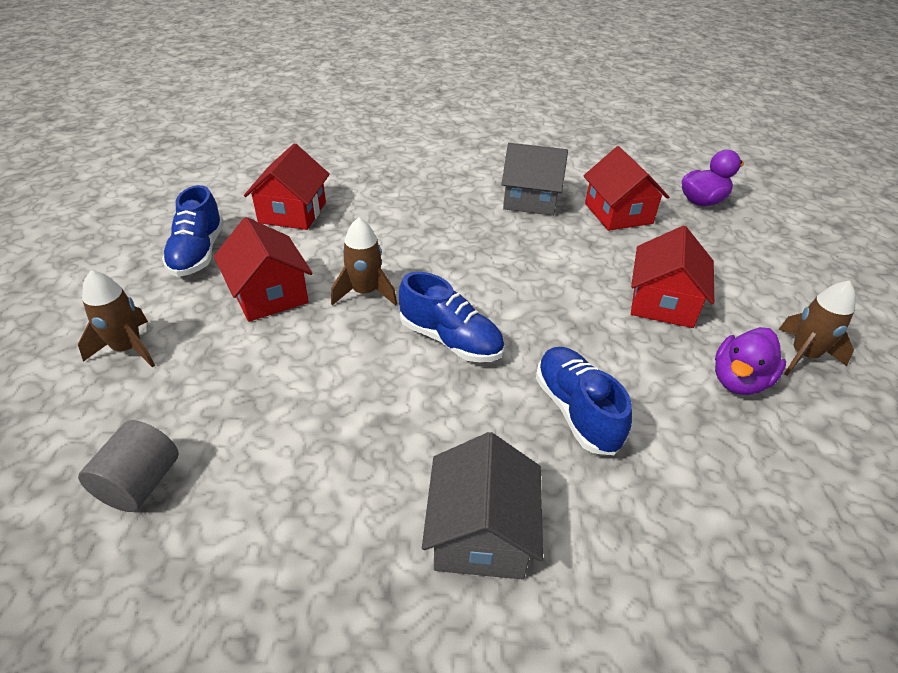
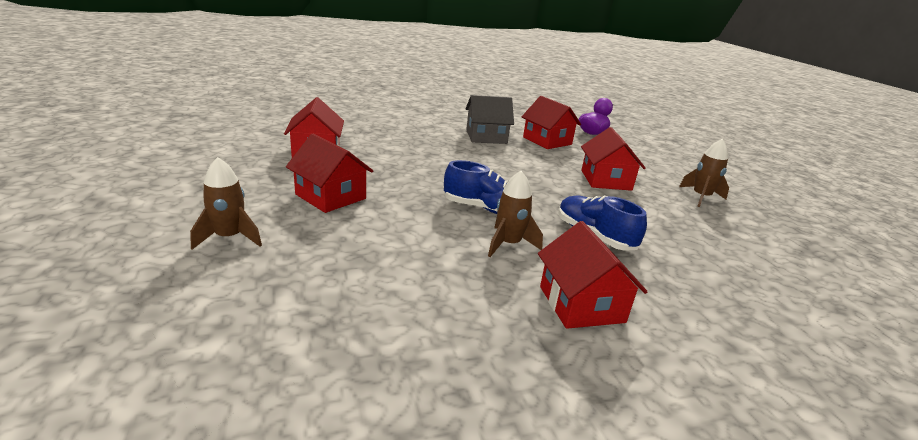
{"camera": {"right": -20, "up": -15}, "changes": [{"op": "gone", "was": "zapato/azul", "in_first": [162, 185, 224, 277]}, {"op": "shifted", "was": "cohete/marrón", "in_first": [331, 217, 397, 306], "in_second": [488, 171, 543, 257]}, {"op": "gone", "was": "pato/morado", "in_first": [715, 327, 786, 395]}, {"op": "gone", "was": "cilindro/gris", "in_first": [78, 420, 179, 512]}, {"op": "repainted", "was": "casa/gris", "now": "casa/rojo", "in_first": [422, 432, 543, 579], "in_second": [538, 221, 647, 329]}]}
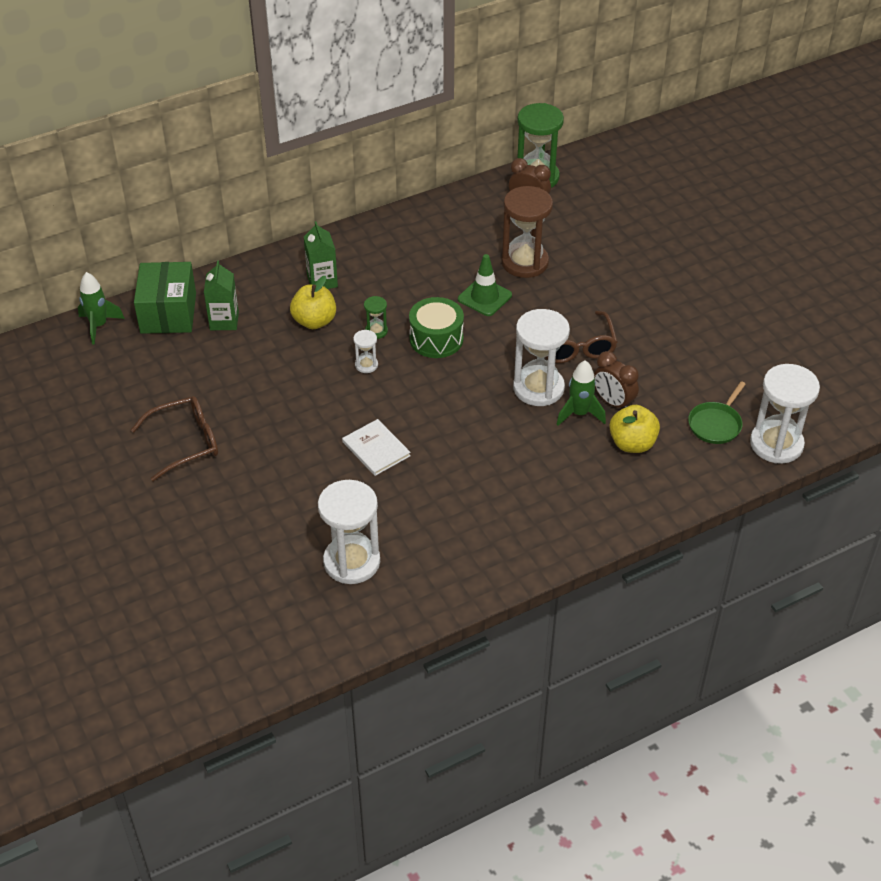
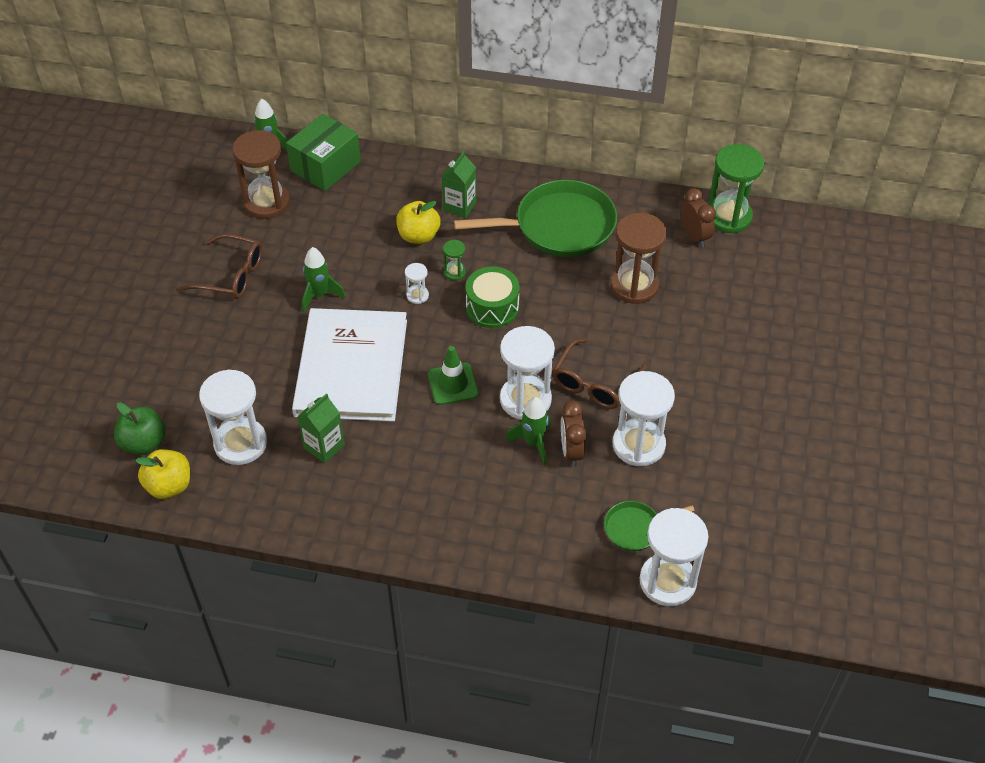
{"camera": {"right": 40, "up": 5}, "changes": [{"op": "shifted", "was": "cono de tráfico/verde", "in_first": [458, 254, 512, 316], "in_second": [428, 346, 478, 405]}, {"op": "shifted", "was": "cartón de leche/verde", "in_first": [204, 260, 239, 330], "in_second": [297, 393, 345, 463]}, {"op": "shifted", "was": "manzana/amarillo", "in_first": [609, 405, 660, 453], "in_second": [135, 449, 190, 499]}, {"op": "scaled", "was": "libro/blanco", "in_first": [342, 419, 411, 476], "in_second": [292, 308, 407, 421], "ratio": 2.37}, {"op": "new", "now": "reloj de arena/marrón", "in_second": [232, 130, 290, 219]}, {"op": "new", "now": "sartén/verde", "in_second": [454, 180, 617, 257]}, {"op": "new", "now": "cohete/verde", "in_second": [302, 247, 346, 312]}, {"op": "new", "now": "reloj de arena/blanco", "in_second": [613, 371, 675, 466]}, {"op": "new", "now": "manzana/verde", "in_second": [114, 402, 166, 455]}]}
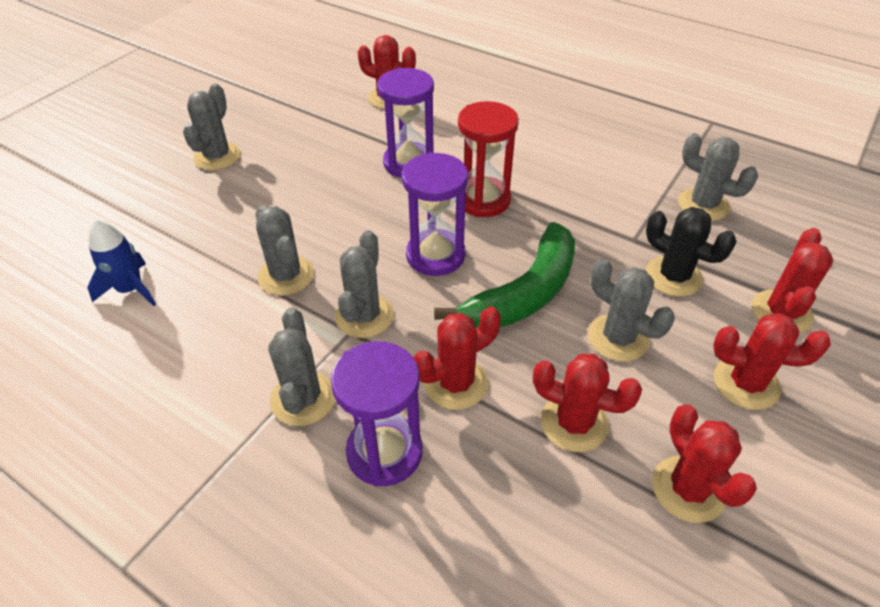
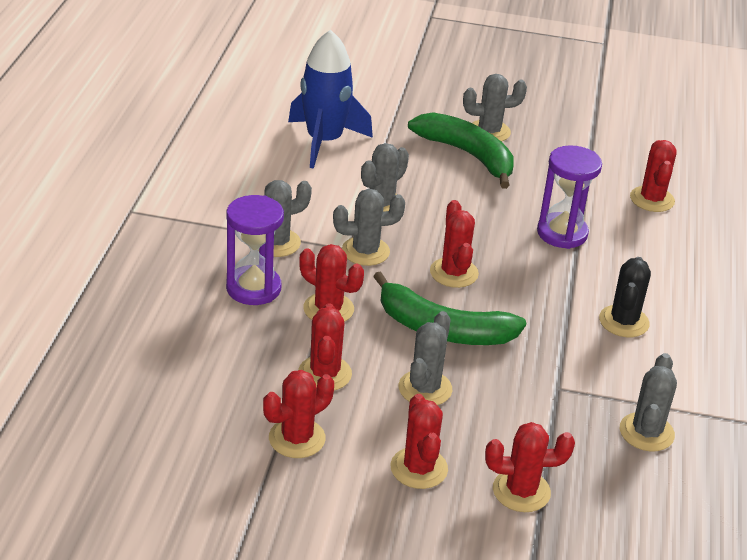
{"camera": {"right": 65, "up": -10}, "changes": [{"op": "gone", "was": "reloj de arena/rojo", "in_first": [458, 101, 519, 217]}, {"op": "swapped", "was": "reloj de arena/morado", "now": "cactus/rojo", "in_first": [402, 152, 468, 276], "in_second": [430, 200, 479, 288]}, {"op": "shifted", "was": "cactus/negro", "in_first": [646, 207, 737, 297], "in_second": [599, 257, 651, 337]}, {"op": "scaled", "was": "cohete/azul", "in_first": [87, 219, 156, 306], "in_second": [288, 29, 373, 169], "ratio": 1.77}, {"op": "new", "now": "plátano/verde", "in_second": [408, 112, 514, 189]}]}
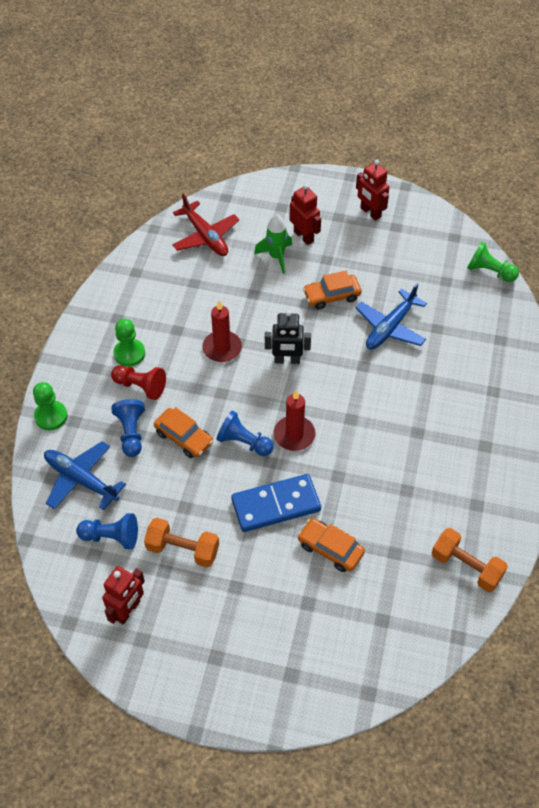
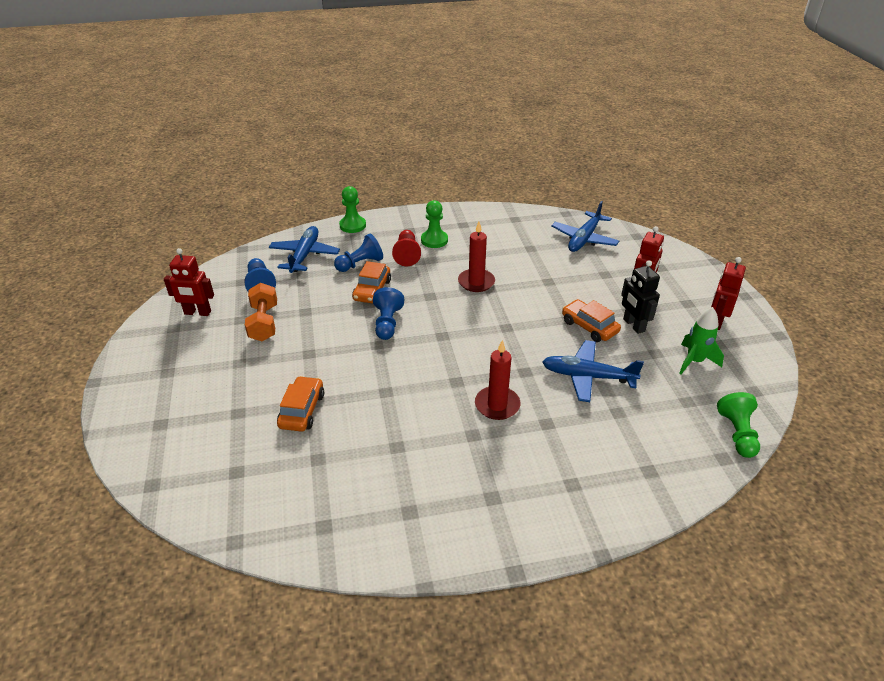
{"camera": {"right": 65, "up": -15}, "changes": [{"op": "repainted", "was": "avión/rojo", "now": "avión/azul", "in_first": [172, 194, 239, 256], "in_second": [551, 201, 619, 252]}, {"op": "shifted", "was": "cohete/verde", "in_first": [254, 214, 292, 274], "in_second": [679, 307, 724, 374]}, {"op": "shifted", "was": "robot/negro", "in_first": [265, 310, 311, 364], "in_second": [621, 260, 660, 334]}, {"op": "shifted", "was": "vela/rojo", "in_first": [274, 390, 316, 451], "in_second": [475, 340, 520, 420]}, {"op": "gone", "was": "ficha de dominó/azul", "in_first": [231, 474, 321, 532]}, {"op": "gone", "was": "mancuerna/naranja", "in_first": [432, 528, 508, 592]}]}
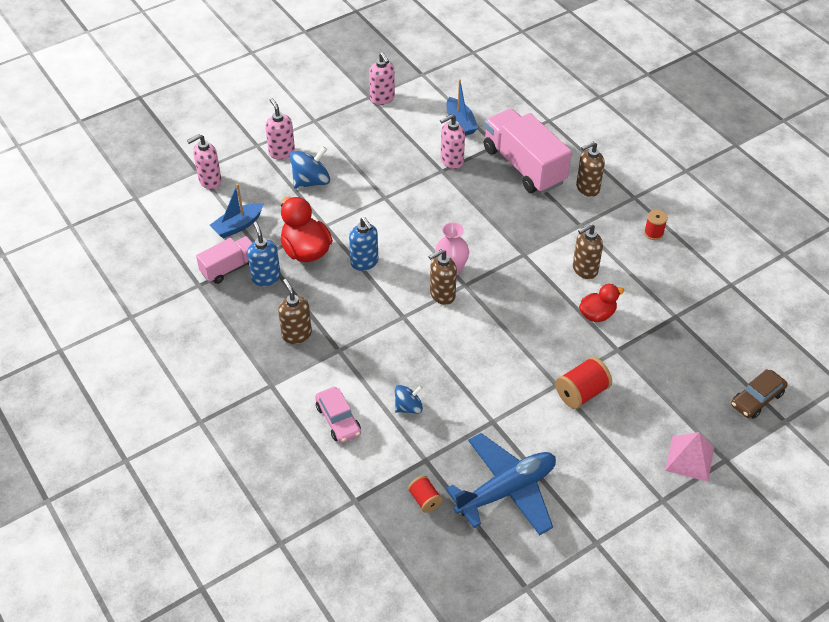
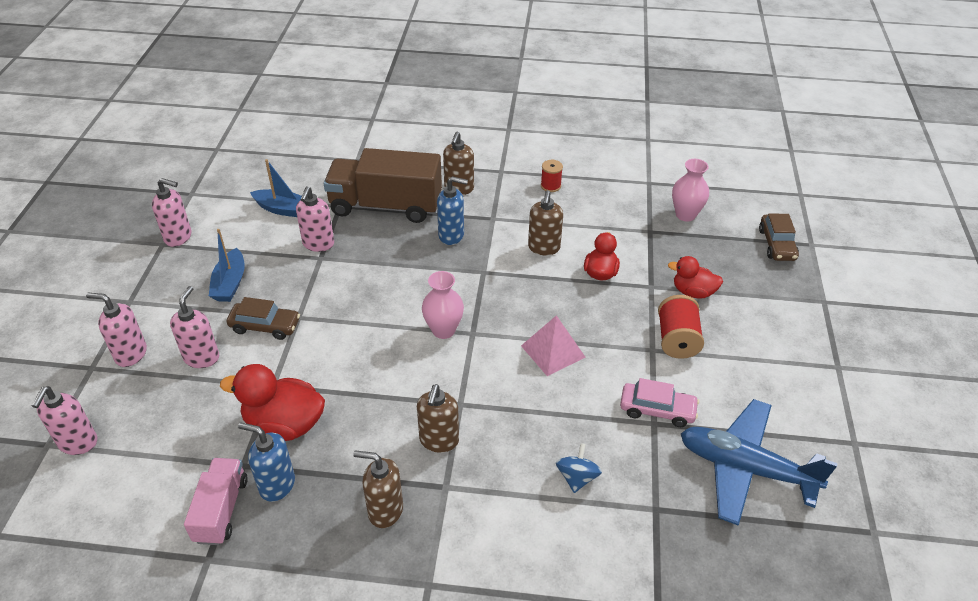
{"camera": {"right": -50, "up": -5}, "changes": [{"op": "repainted", "was": "camión/rosa", "now": "camión/marrón", "in_first": [484, 108, 572, 194], "in_second": [324, 148, 442, 223]}, {"op": "swapped", "was": "peonza/azul", "now": "dispensador de jabón/rosa", "in_first": [290, 146, 330, 189], "in_second": [170, 286, 219, 368]}, {"op": "shifted", "was": "barco/azul", "in_first": [210, 184, 263, 239], "in_second": [209, 229, 245, 302]}, {"op": "shifted", "was": "dispensador de jabón/azul", "in_first": [349, 217, 378, 271], "in_second": [437, 176, 468, 245]}, {"op": "shifted", "was": "dispensador de jabón/marrón", "in_first": [429, 249, 457, 305], "in_second": [417, 384, 459, 453]}, {"op": "shifted", "was": "coche/rosa", "in_first": [315, 387, 361, 443], "in_second": [620, 378, 699, 427]}, {"op": "shifted", "was": "pirámide/rosa", "in_first": [665, 432, 714, 482], "in_second": [521, 315, 586, 376]}, {"op": "rotated", "was": "avión/azul", "in_first": [446, 433, 556, 535], "in_second": [681, 399, 838, 526], "clockwise": -75}, {"op": "gone", "was": "carrete/rojo", "in_first": [408, 475, 442, 513]}, {"op": "new", "now": "florero/rosa", "in_second": [672, 159, 709, 221]}, {"op": "new", "now": "pato/rojo", "in_second": [668, 256, 723, 299]}, {"op": "new", "now": "coche/marrón", "in_second": [227, 297, 300, 340]}]}
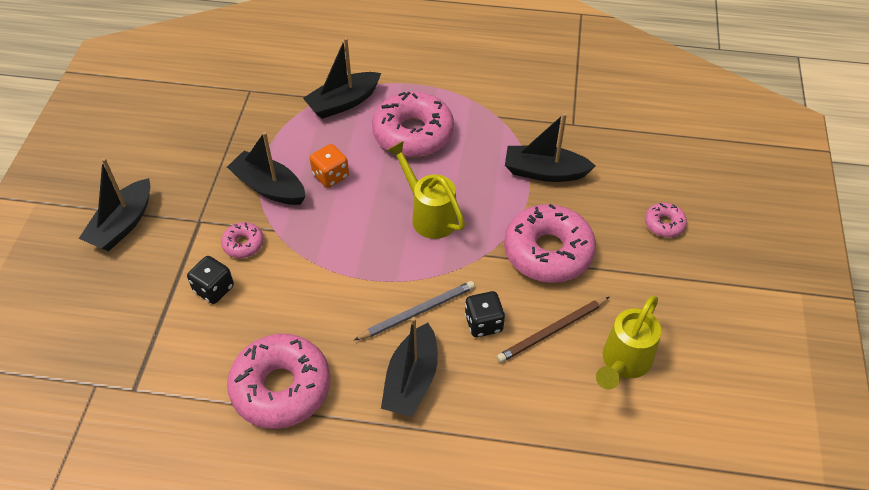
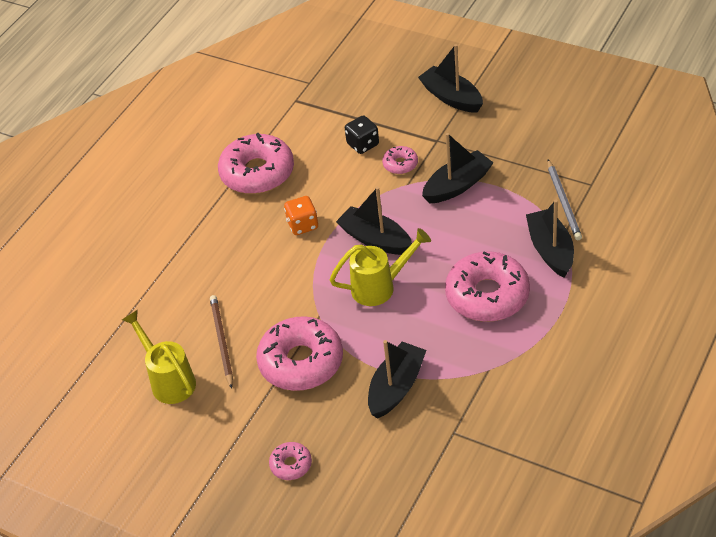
{"camera": {"right": 115, "up": -5}, "changes": [{"op": "shifted", "was": "dado/naranja", "in_first": [310, 144, 349, 188], "in_second": [284, 196, 318, 235]}, {"op": "shifted", "was": "lápiz/gris", "in_first": [354, 281, 475, 340], "in_second": [547, 160, 582, 240]}, {"op": "gone", "was": "dado/negro", "in_first": [465, 291, 505, 337]}, {"op": "shifted", "was": "barco/negro", "in_first": [381, 317, 438, 417], "in_second": [336, 187, 412, 255]}]}
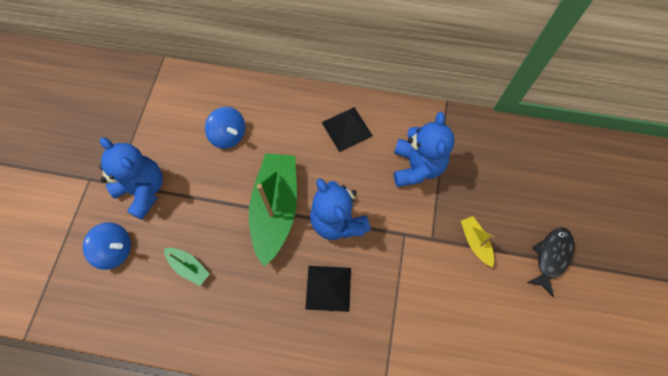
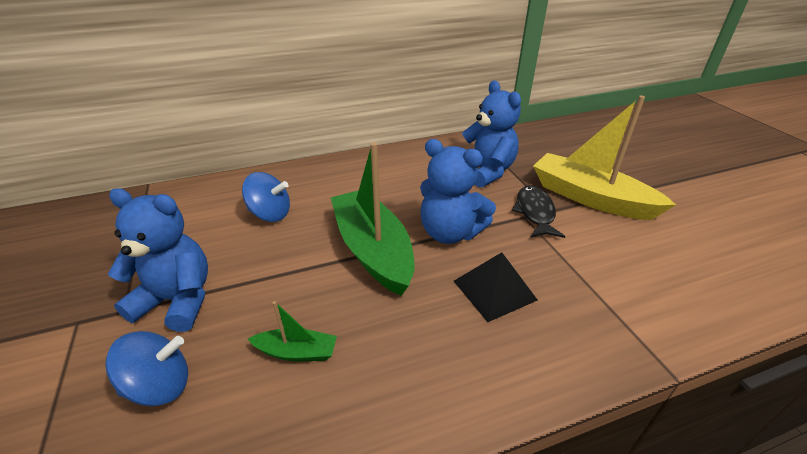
{"camera": {"right": -30, "up": -30}, "changes": [{"op": "gone", "was": "pirámide/negro", "in_first": [322, 107, 373, 152]}, {"op": "scaled", "was": "barco/amarillo", "in_first": [461, 216, 494, 267], "in_second": [533, 95, 676, 220], "ratio": 2.19}, {"op": "shifted", "was": "pez/negro", "in_first": [527, 227, 574, 297], "in_second": [512, 185, 565, 238]}]}
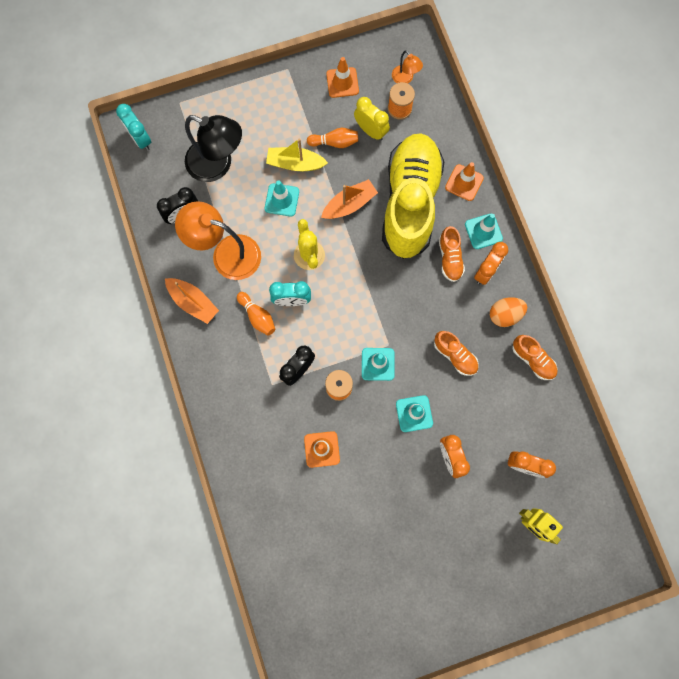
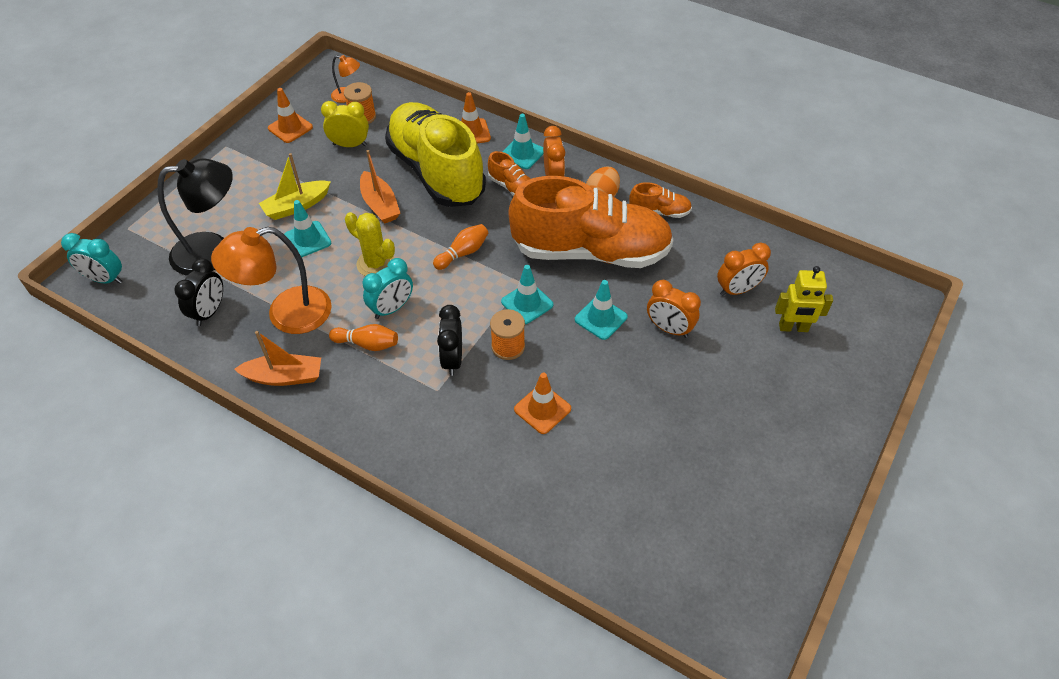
{"camera": {"right": -40, "up": -25}, "changes": [{"op": "shifted", "was": "bolo/naranja", "in_first": [307, 128, 359, 148], "in_second": [433, 224, 488, 270]}, {"op": "rotated", "was": "barco/naranja", "in_first": [321, 179, 378, 219], "in_second": [360, 150, 400, 224], "clockwise": 135}, {"op": "scaled", "was": "zapato/naranja", "in_first": [434, 331, 479, 376], "in_second": [509, 176, 674, 268], "ratio": 2.48}]}
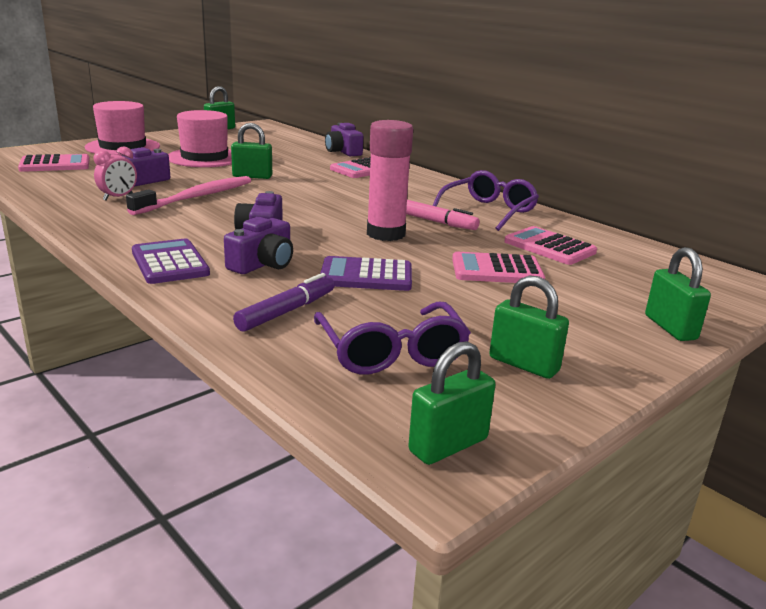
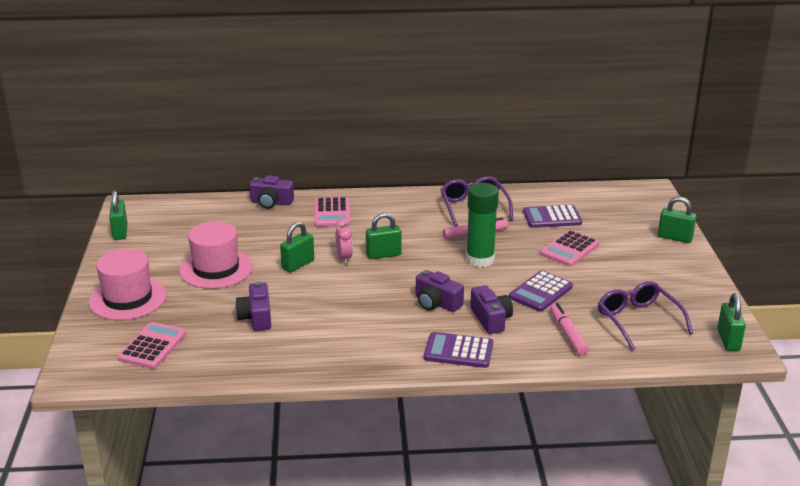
{"camera": {"right": -50, "up": 5}, "changes": [{"op": "repainted", "was": "barra de pegamento/rosa", "now": "barra de pegamento/verde", "in_first": [367, 120, 413, 241], "in_second": [466, 183, 499, 267]}, {"op": "shifted", "was": "despertador/rosa", "in_first": [94, 147, 137, 200], "in_second": [335, 219, 353, 264]}, {"op": "gone", "was": "cepillo de dientes/rosa", "in_first": [126, 176, 251, 215]}, {"op": "repainted", "was": "calculadora/rosa", "now": "calculadora/morado", "in_first": [504, 226, 597, 265], "in_second": [523, 205, 582, 228]}, {"op": "repainted", "was": "rotulador/morado", "now": "rotulador/rosa", "in_first": [233, 273, 335, 332], "in_second": [550, 303, 589, 356]}, {"op": "shifted", "was": "candado/verde", "in_first": [489, 275, 569, 379], "in_second": [366, 213, 402, 259]}, {"op": "rotated", "was": "gafas/morado", "in_first": [314, 302, 471, 374], "in_second": [598, 281, 693, 350], "clockwise": -135}]}
